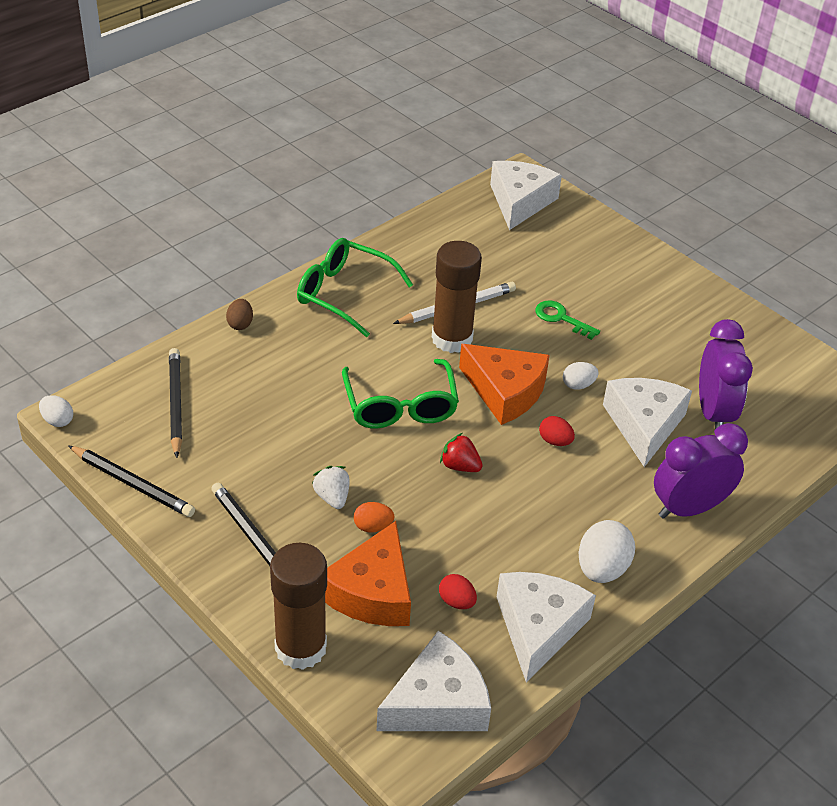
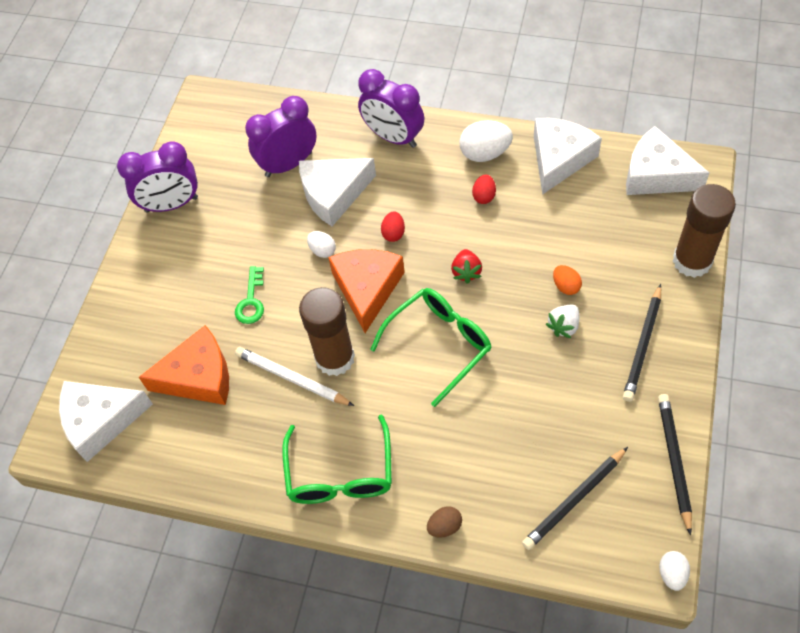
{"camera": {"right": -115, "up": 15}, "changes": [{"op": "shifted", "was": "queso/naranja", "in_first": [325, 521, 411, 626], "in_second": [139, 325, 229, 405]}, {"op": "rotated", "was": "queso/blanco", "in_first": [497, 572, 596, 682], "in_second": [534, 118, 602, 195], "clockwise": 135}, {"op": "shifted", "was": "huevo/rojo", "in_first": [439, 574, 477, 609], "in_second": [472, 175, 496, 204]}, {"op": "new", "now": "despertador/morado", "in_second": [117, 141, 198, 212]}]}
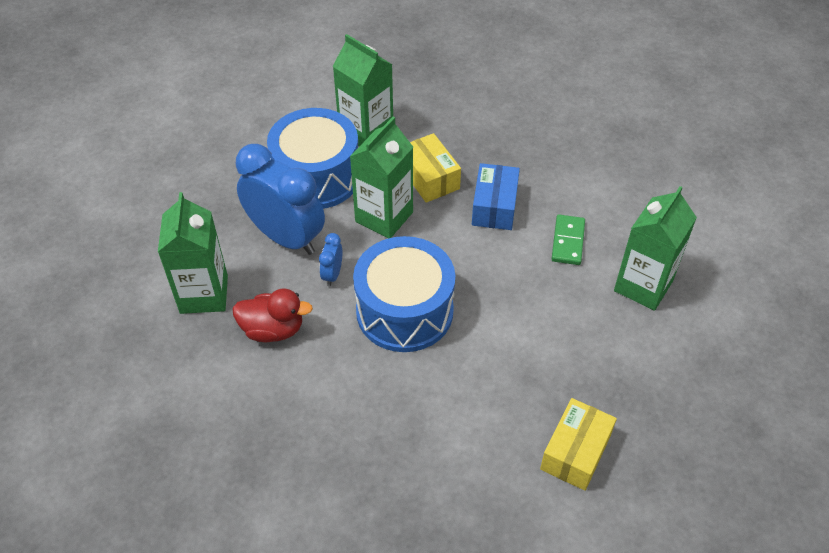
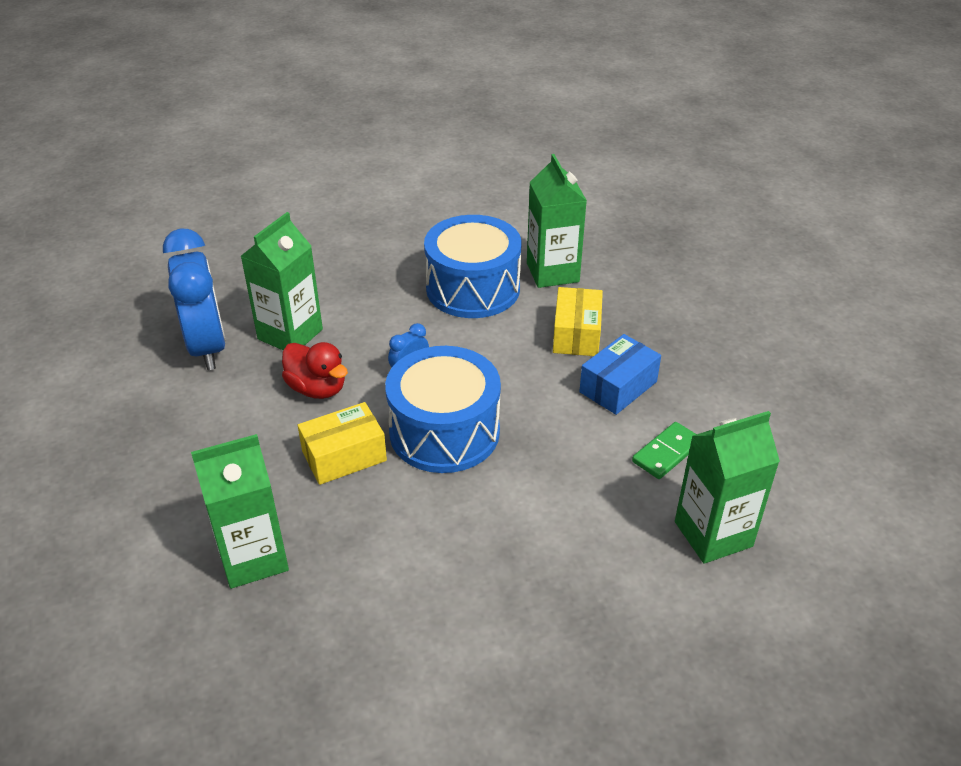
{"camera": {"right": 35, "up": -10}, "changes": [{"op": "shifted", "was": "cartón de leche/verde", "in_first": [350, 117, 413, 238], "in_second": [191, 434, 289, 589]}, {"op": "shifted", "was": "despertador/azul", "in_first": [236, 144, 325, 255], "in_second": [163, 229, 226, 370]}, {"op": "shifted", "was": "caja/amarillo", "in_first": [540, 398, 617, 491], "in_second": [298, 402, 387, 485]}]}
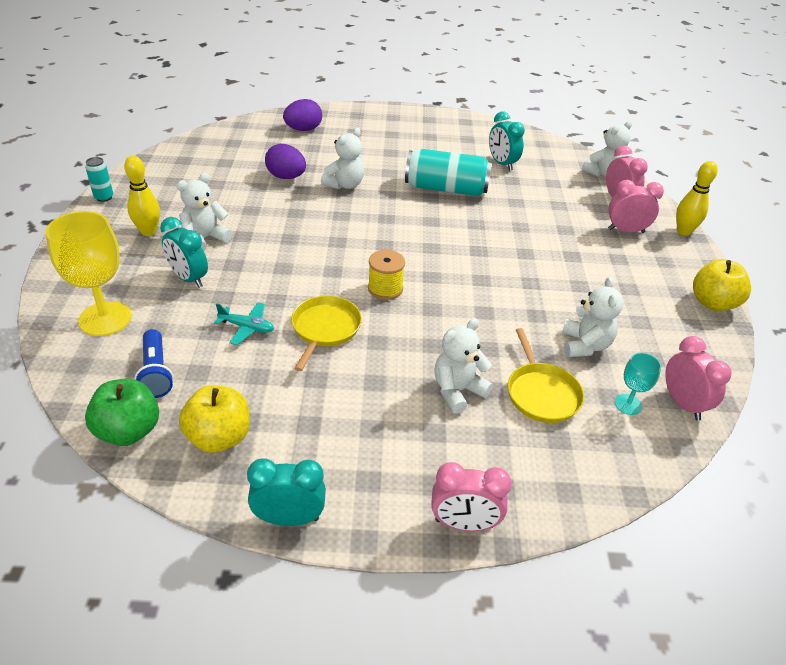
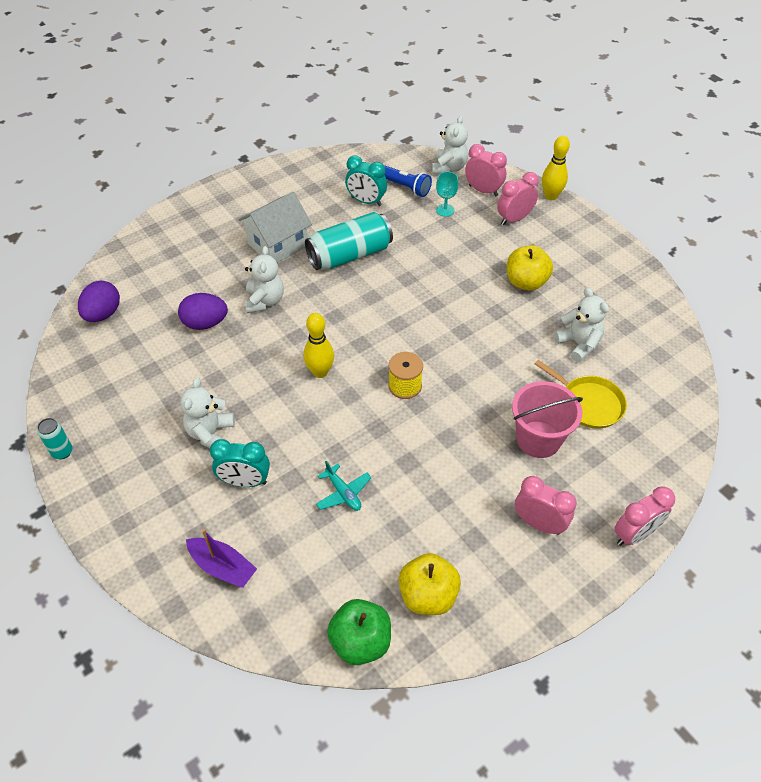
{"camera": {"right": -35, "up": 10}, "changes": [{"op": "shifted", "was": "huevo/morado", "in_first": [283, 99, 322, 131], "in_second": [78, 281, 120, 322]}, {"op": "shifted", "was": "bolo/amarillo", "in_first": [124, 156, 160, 236], "in_second": [303, 313, 334, 378]}, {"op": "swapped", "was": "copa/amarillo", "now": "barco/morado", "in_first": [45, 211, 132, 336], "in_second": [186, 529, 257, 588]}, {"op": "shifted", "was": "manzana/amarillo", "in_first": [693, 259, 751, 311], "in_second": [507, 245, 553, 291]}, {"op": "gone", "was": "sartén/amarillo", "in_first": [291, 296, 362, 371]}, {"op": "rotated", "was": "avión/turquesa", "in_first": [214, 302, 274, 345], "in_second": [316, 461, 372, 511], "clockwise": 75}, {"op": "swapped", "was": "osito/blanco", "now": "balde/rosa", "in_first": [434, 318, 493, 414], "in_second": [512, 381, 583, 458]}, {"op": "shifted", "was": "lámpara de mano/azul", "in_first": [134, 329, 174, 398], "in_second": [385, 166, 432, 197]}, {"op": "shifted", "was": "despertador/rosa", "in_first": [665, 336, 732, 420], "in_second": [515, 476, 577, 535]}, {"op": "shifted", "was": "copa/turquesa", "in_first": [615, 353, 661, 415], "in_second": [436, 172, 459, 217]}, {"op": "gone", "was": "despertador/turquesa", "in_first": [247, 458, 326, 526]}, {"op": "new", "now": "casa/blanco", "in_second": [238, 192, 312, 263]}]}
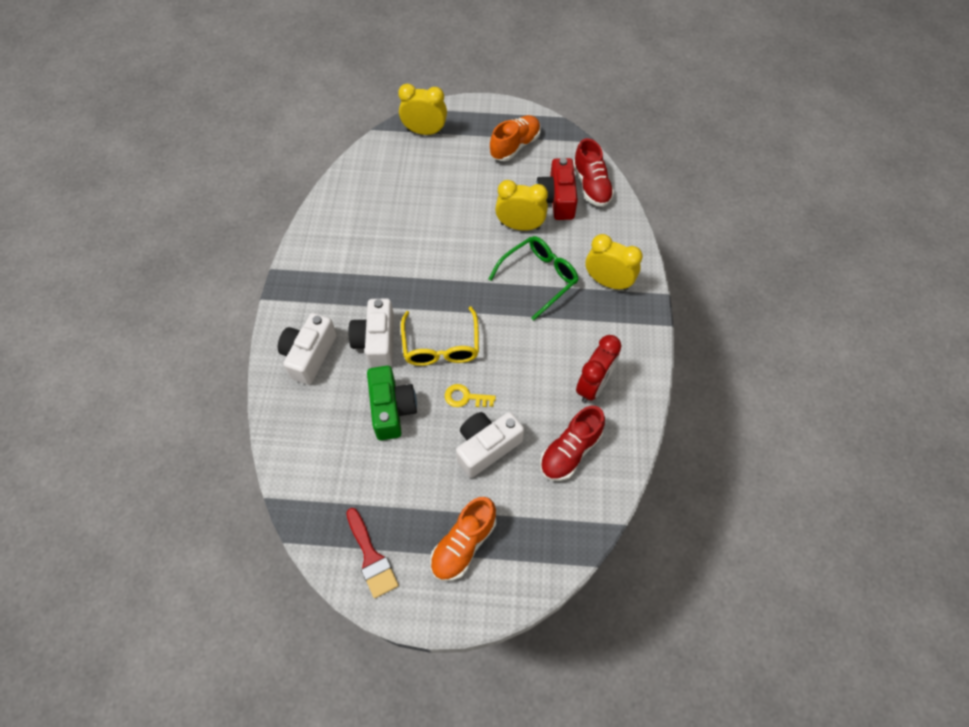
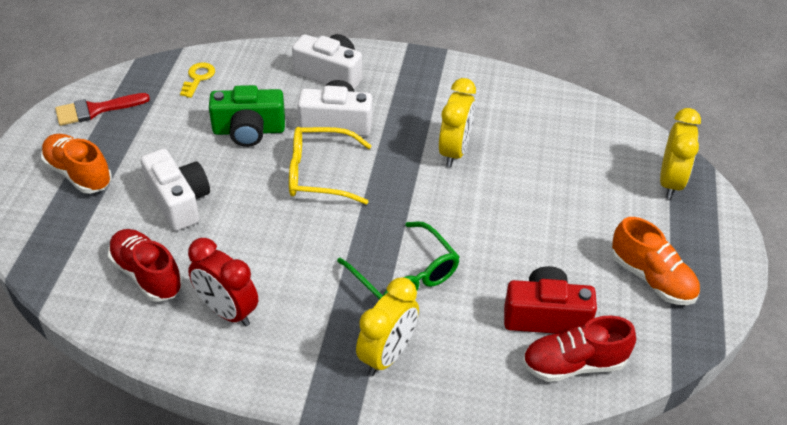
{"camera": {"right": 95, "up": -15}, "changes": [{"op": "shifted", "was": "despertador/amarillo", "in_first": [495, 180, 548, 231], "in_second": [439, 78, 476, 167]}, {"op": "shifted", "was": "llave/amarillo", "in_first": [445, 384, 496, 407], "in_second": [180, 63, 215, 98]}]}
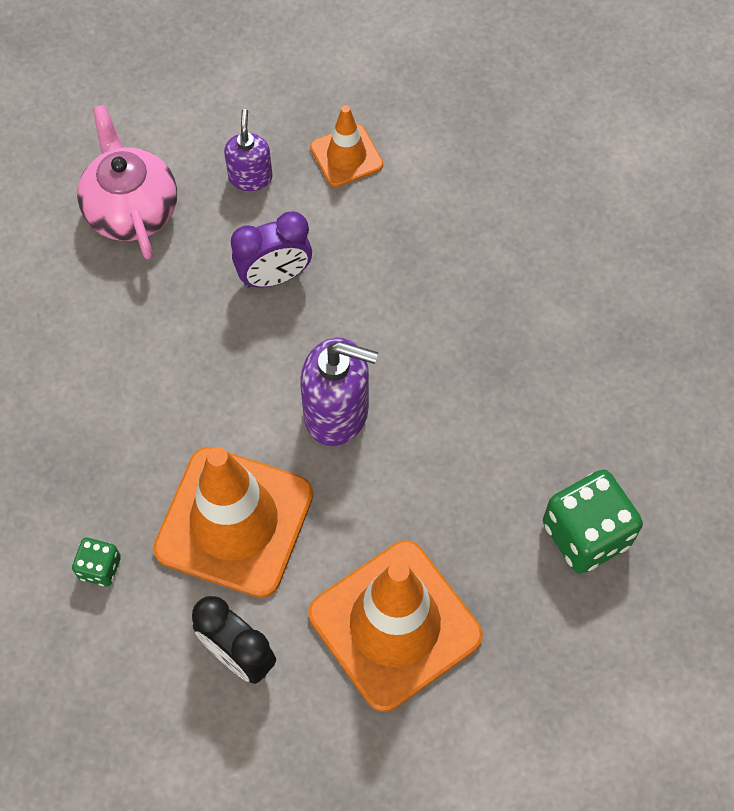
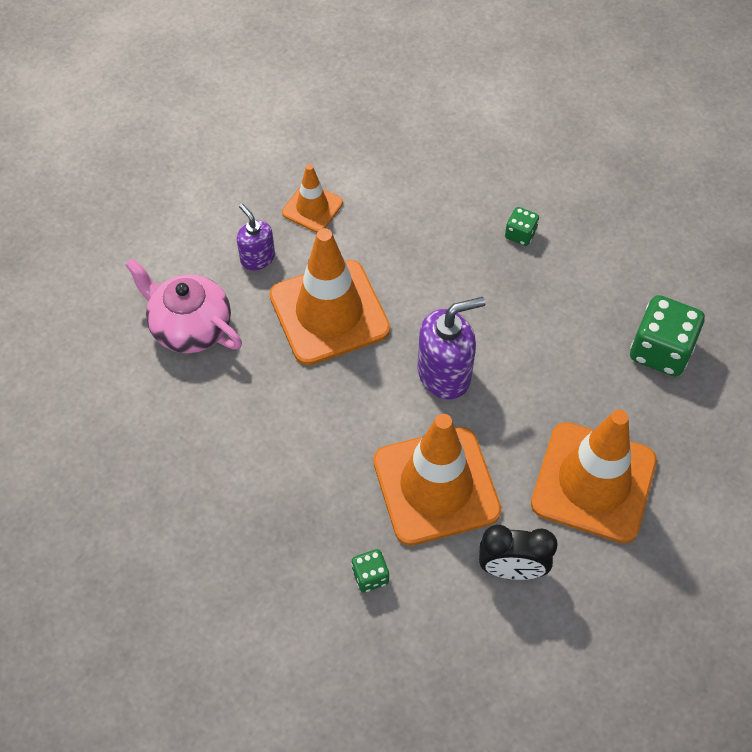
{"camera": {"right": -35, "up": -5}, "changes": [{"op": "swapped", "was": "despertador/morado", "now": "cono de tráfico/naranja", "in_first": [231, 211, 312, 288], "in_second": [269, 228, 390, 365]}, {"op": "new", "now": "dado/verde", "in_second": [505, 207, 539, 246]}]}
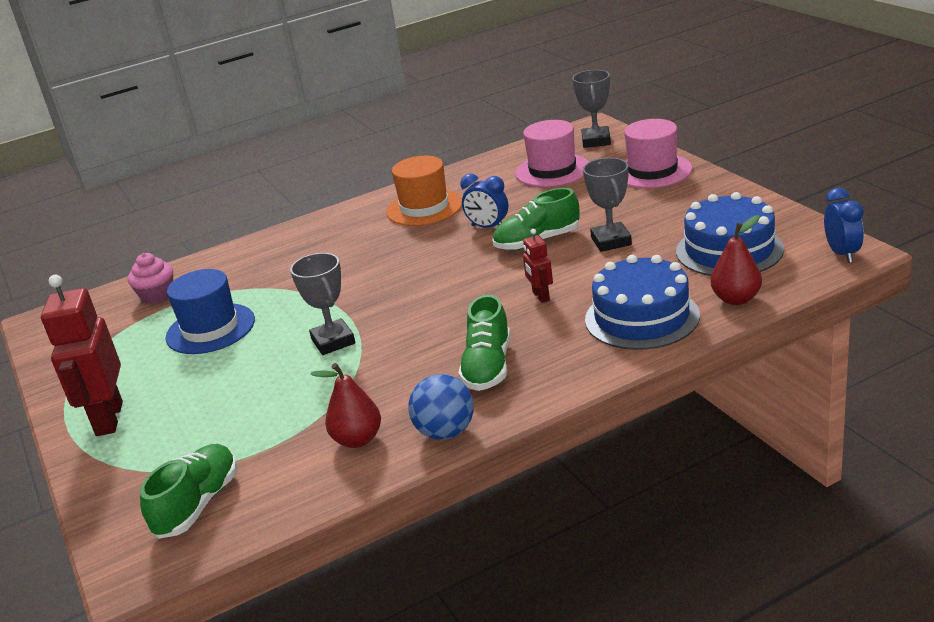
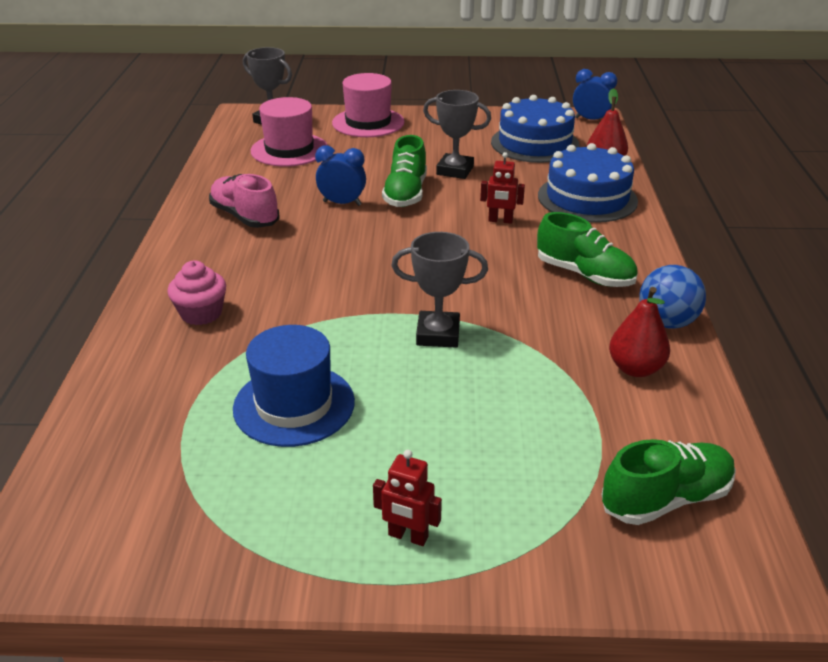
{"camera": {"right": -65, "up": 5}, "changes": [{"op": "swapped", "was": "sombrero/naranja", "now": "zapato/rosa", "in_first": [386, 156, 462, 226], "in_second": [209, 174, 279, 228]}, {"op": "rotated", "was": "despertador/azul", "in_first": [460, 174, 508, 228], "in_second": [315, 145, 366, 206], "clockwise": -135}, {"op": "shifted", "was": "magdalena/rosa", "in_first": [128, 253, 173, 304], "in_second": [167, 261, 226, 325]}, {"op": "scaled", "was": "robot/rojo", "in_first": [41, 275, 123, 436], "in_second": [373, 450, 442, 546], "ratio": 0.49}, {"op": "rotated", "was": "zapato/verde", "in_first": [140, 444, 237, 539], "in_second": [601, 439, 736, 525], "clockwise": 105}]}
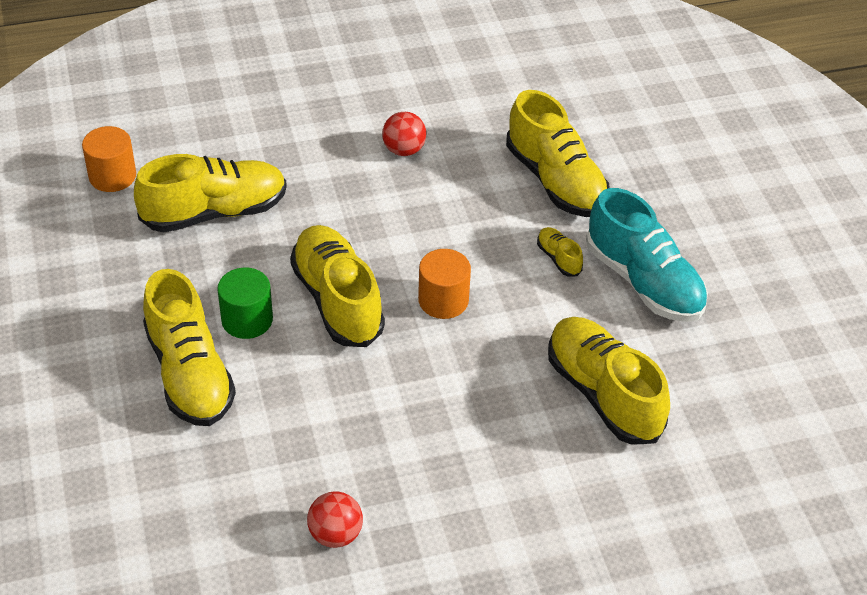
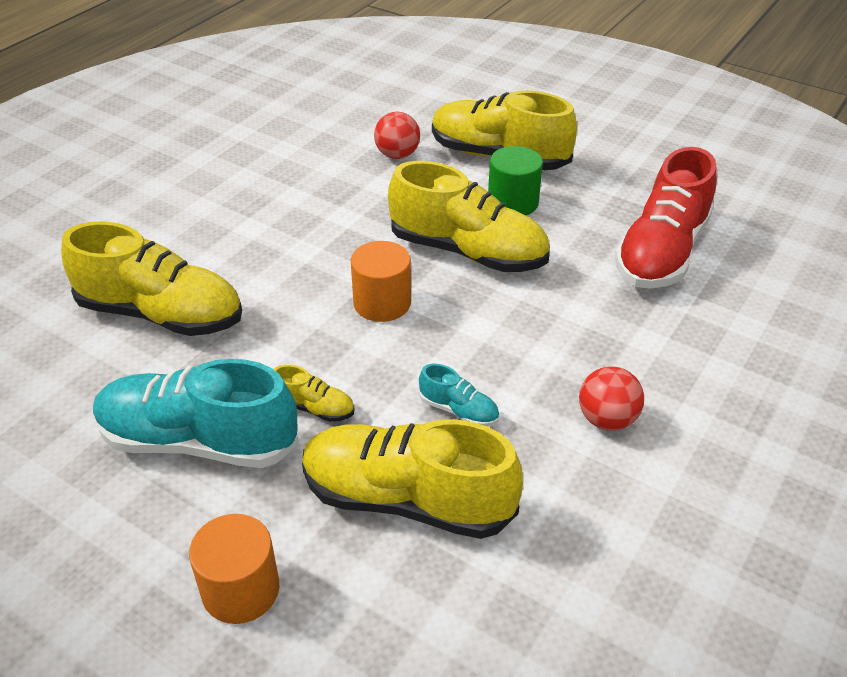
{"camera": {"right": 140, "up": -5}, "changes": [{"op": "shifted", "was": "cilindro/naranja", "in_first": [82, 126, 136, 192], "in_second": [189, 514, 279, 624]}, {"op": "repainted", "was": "zapato/amarillo", "now": "zapato/rojo", "in_first": [134, 154, 287, 232], "in_second": [615, 147, 717, 289]}, {"op": "shifted", "was": "pelota/rojo", "in_first": [307, 491, 363, 548], "in_second": [374, 112, 420, 159]}, {"op": "new", "now": "zapato/turquesa", "in_second": [419, 363, 499, 427]}]}
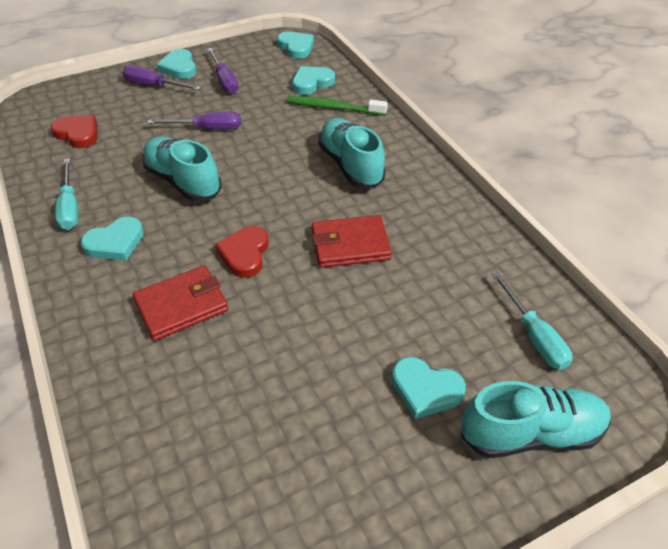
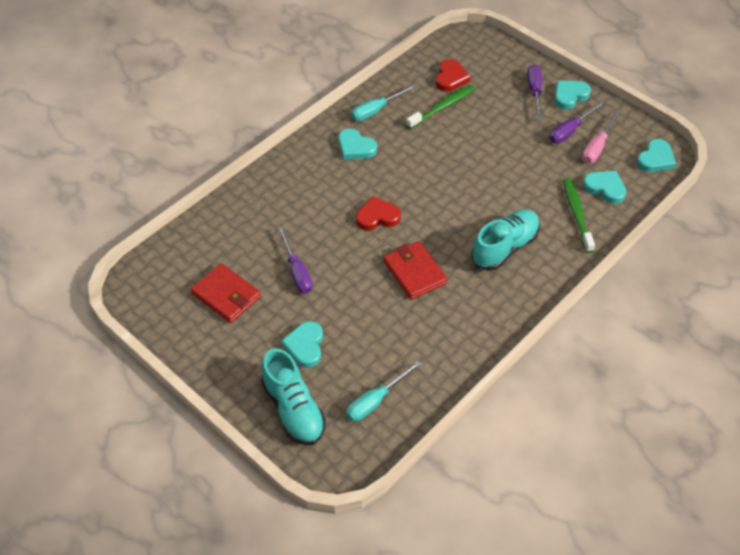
{"camera": {"right": 70, "up": 5}, "changes": [{"op": "shifted", "was": "destornillador/morado", "in_first": [147, 112, 241, 130], "in_second": [278, 227, 313, 294]}, {"op": "gone", "was": "zapato/turquesa", "in_first": [142, 137, 222, 202]}, {"op": "shifted", "was": "cartera/rojo", "in_first": [133, 265, 228, 341], "in_second": [191, 263, 261, 323]}, {"op": "new", "now": "cepillo de dientes/verde", "in_second": [406, 85, 475, 129]}, {"op": "new", "now": "destornillador/rosa", "in_second": [582, 111, 620, 163]}]}
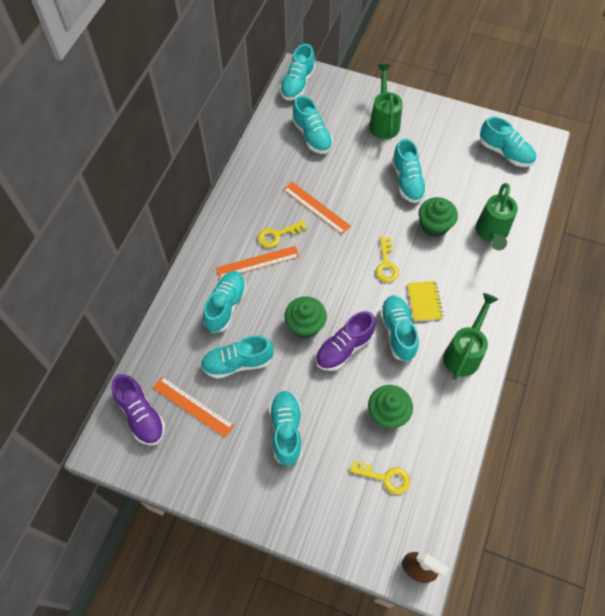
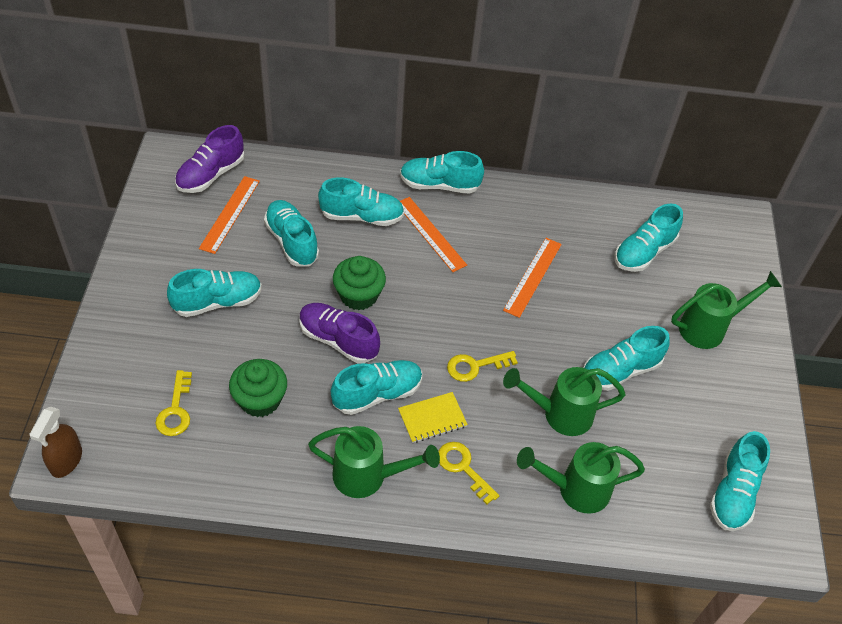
{"camera": {"right": 70, "up": -10}, "changes": [{"op": "shifted", "was": "zapato/turquesa", "in_first": [280, 44, 316, 100], "in_second": [400, 151, 484, 194]}, {"op": "swapped", "was": "magdalena/verde", "now": "regadera/verde", "in_first": [419, 197, 458, 237], "in_second": [503, 367, 626, 436]}, {"op": "shifted", "was": "llave/amarillo", "in_first": [258, 220, 307, 248], "in_second": [438, 442, 499, 504]}]}
